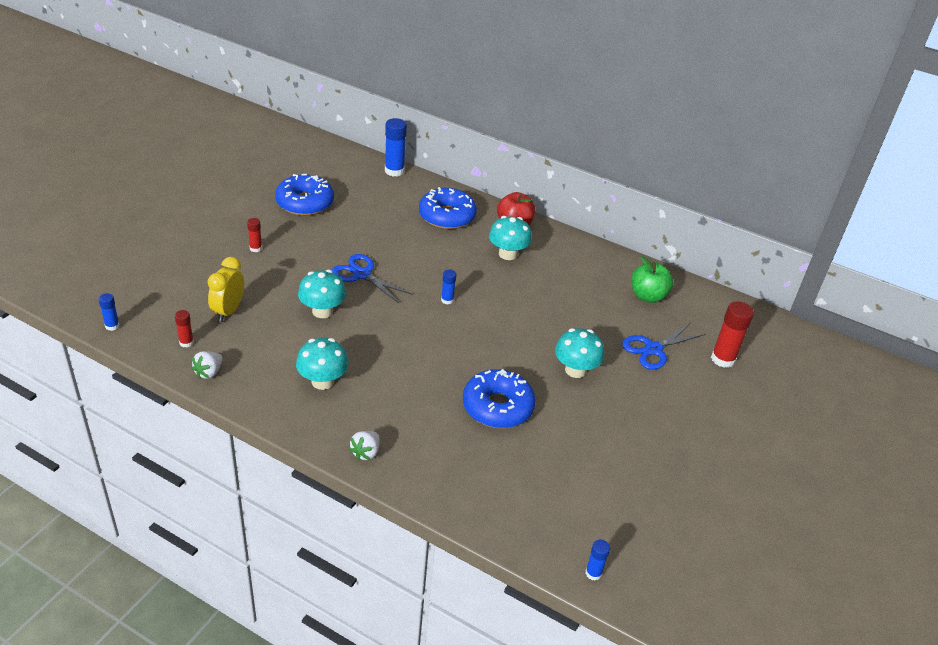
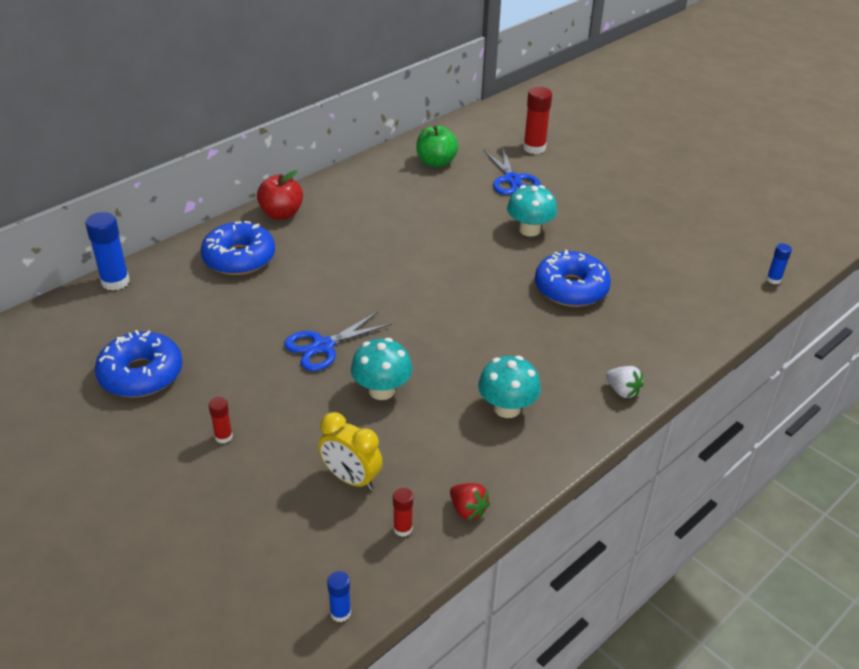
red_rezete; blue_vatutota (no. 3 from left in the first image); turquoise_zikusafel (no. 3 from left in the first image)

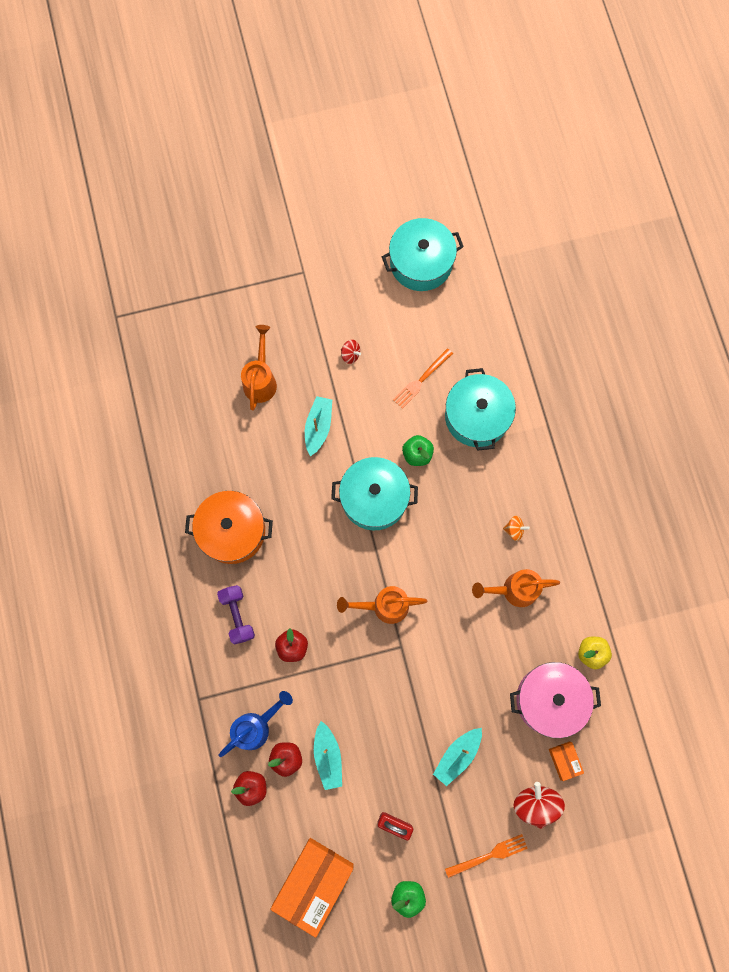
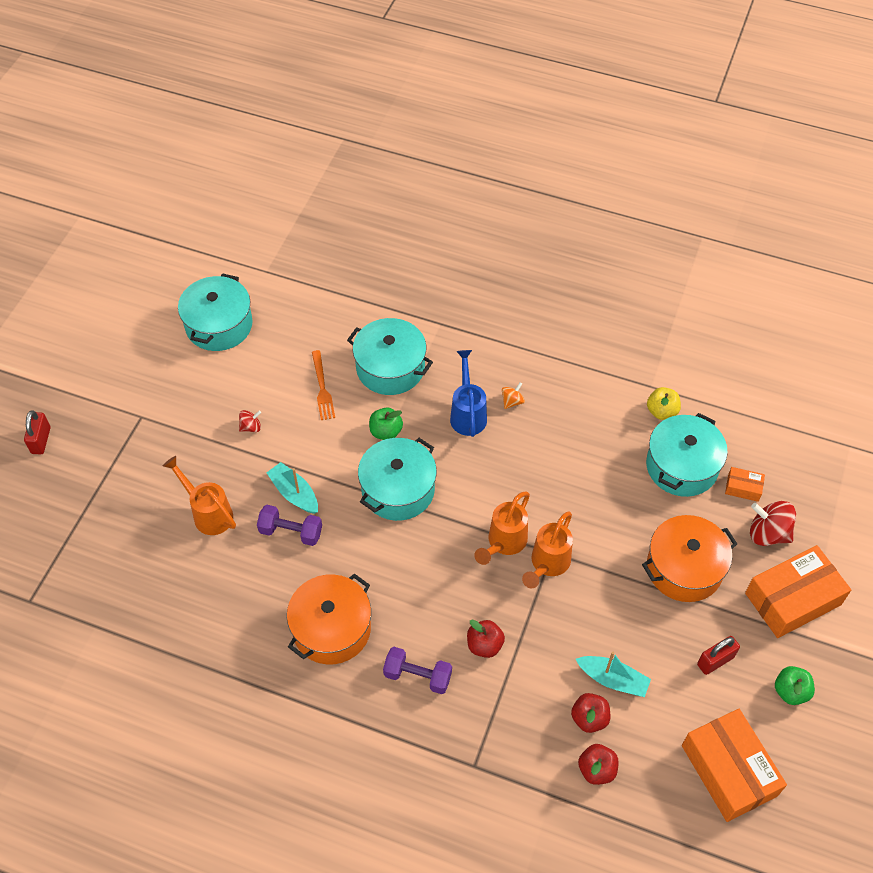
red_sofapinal (no. 1 from left); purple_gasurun (no. 1 from left); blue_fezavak; orange_fezavak (no. 3 from left); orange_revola (no. 2 from left); turquoise_revola (no. 4 from left); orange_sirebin (no. 3 from left)

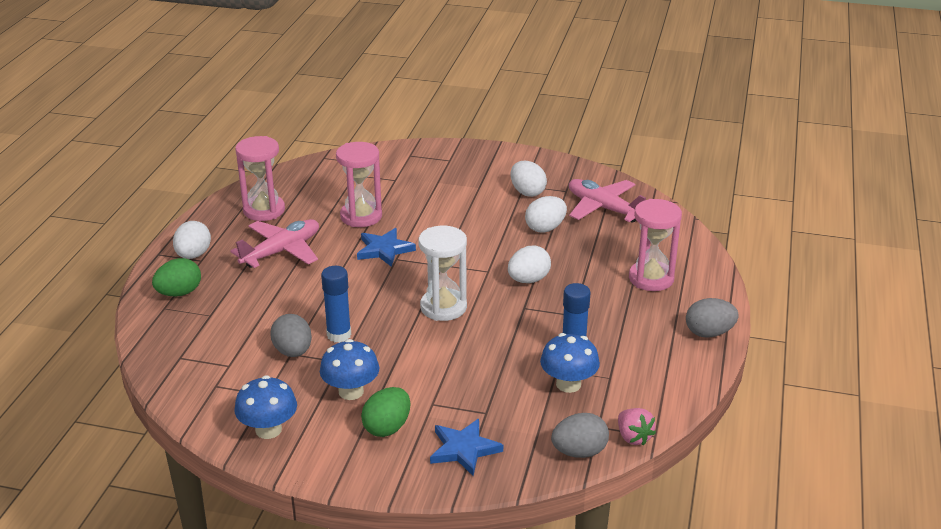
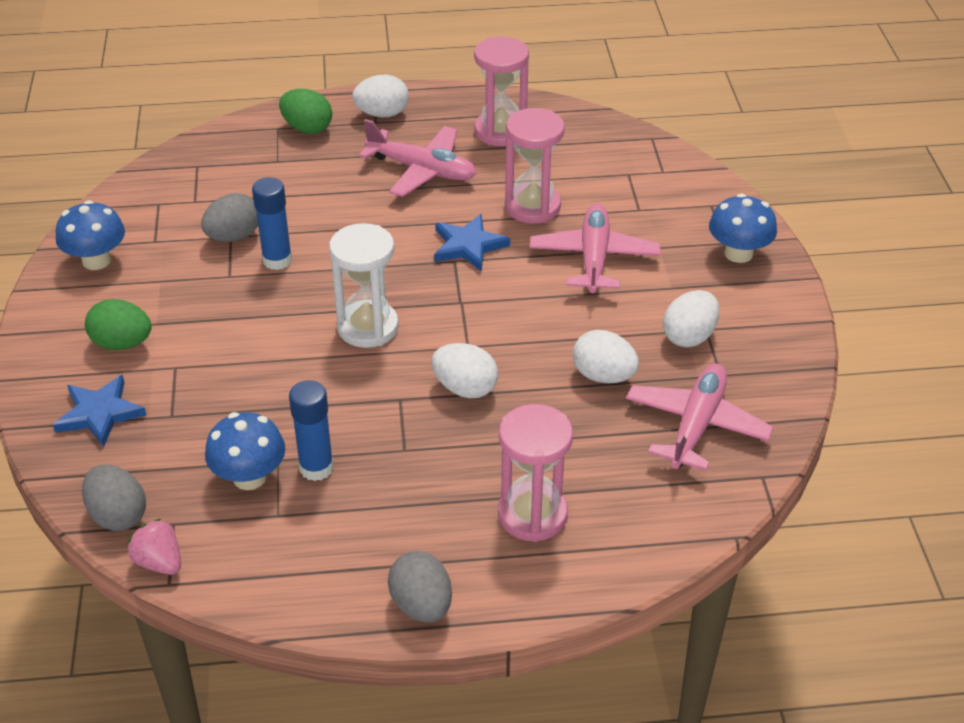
pink_rezete; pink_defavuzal (no. 2 from left); blue_zikusafel (no. 3 from left)

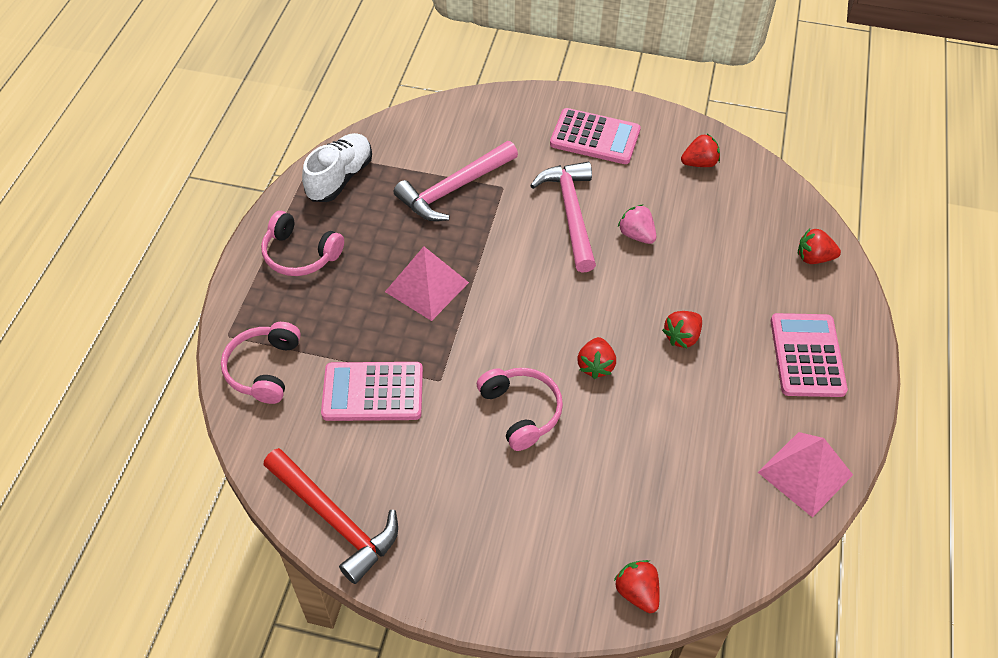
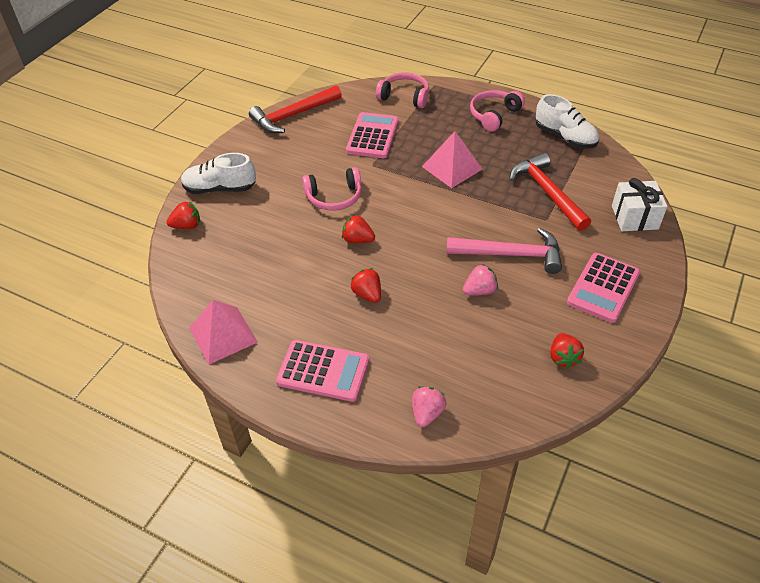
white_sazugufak (no. 1 from left); pink_rezete (no. 1 from left); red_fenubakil (no. 2 from left); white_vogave

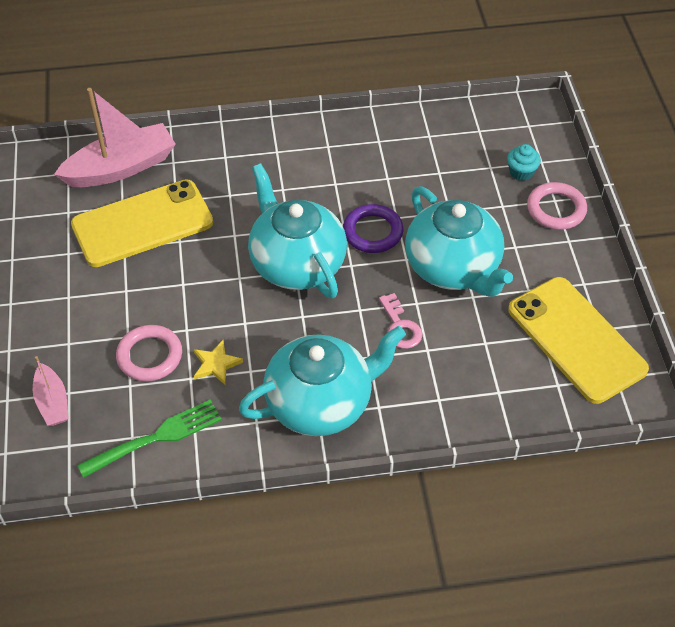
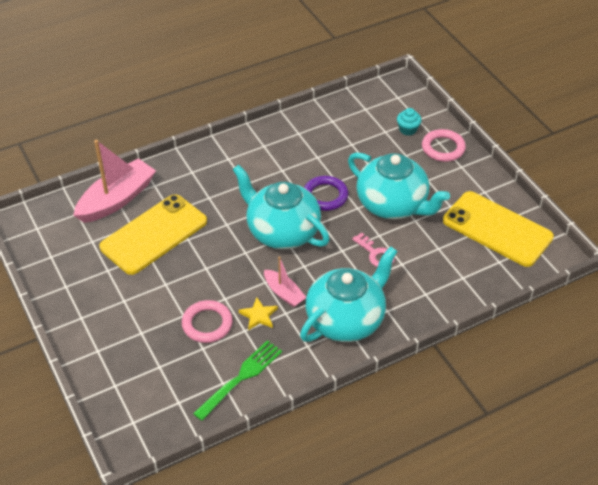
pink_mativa (no. 2 from left)

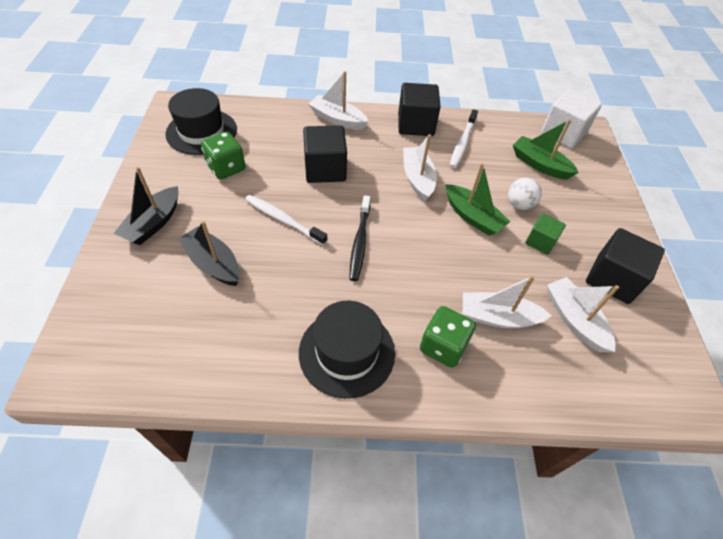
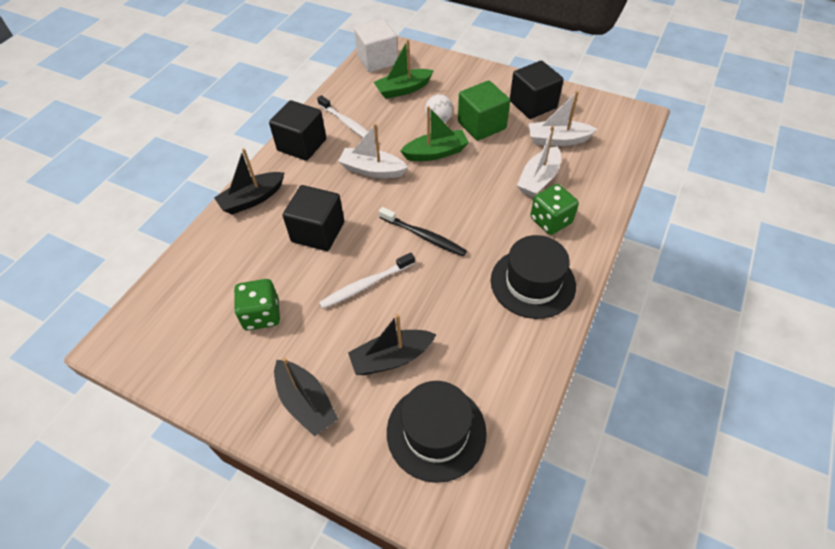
black_mativa (no. 1 from left); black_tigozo (no. 1 from left); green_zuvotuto

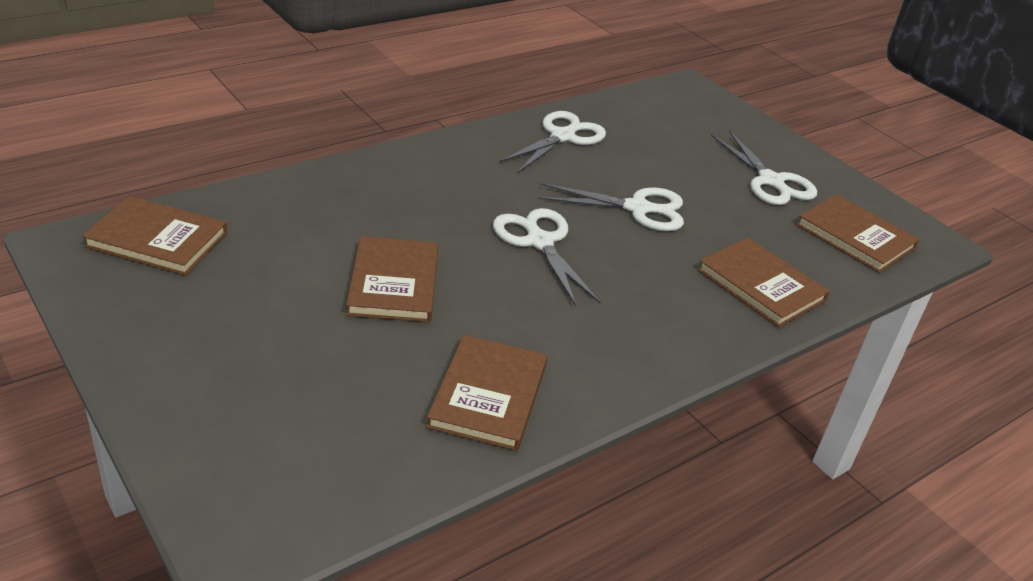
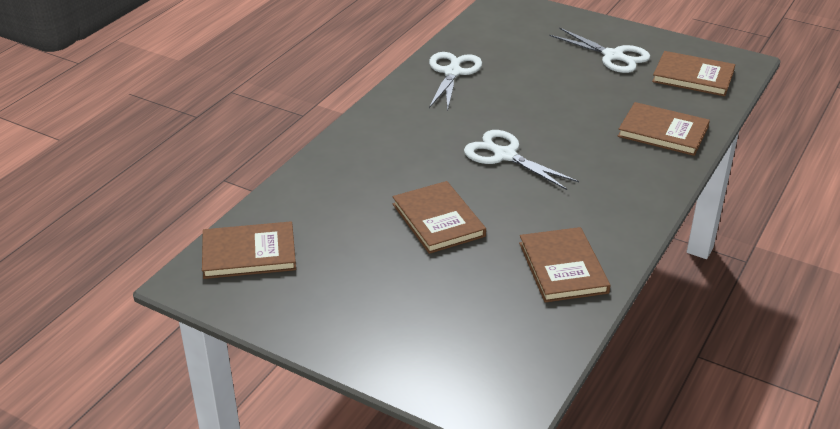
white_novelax (no. 3 from left in the first image)

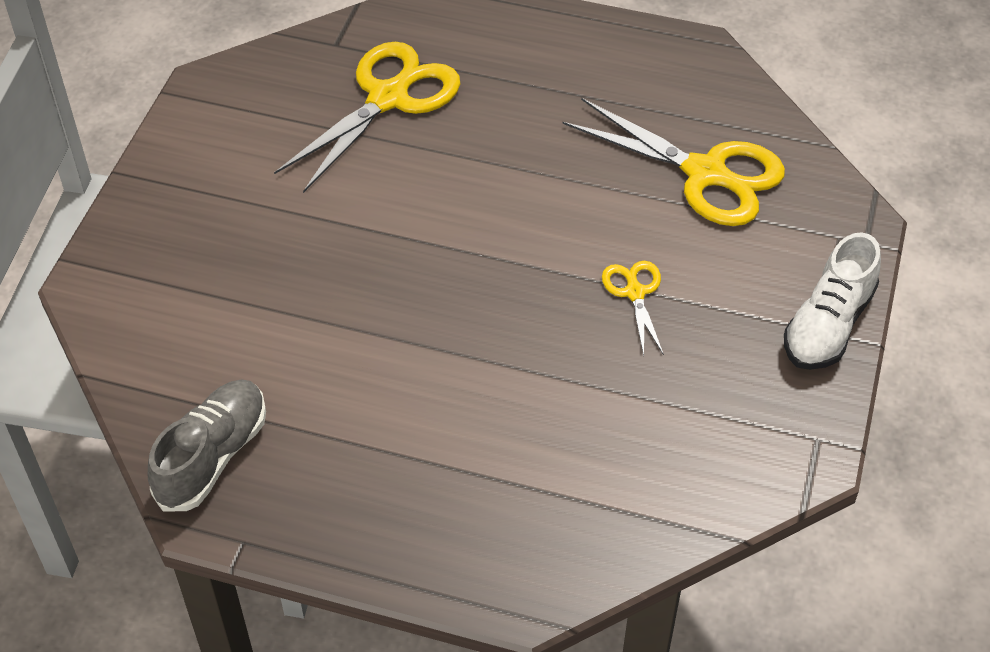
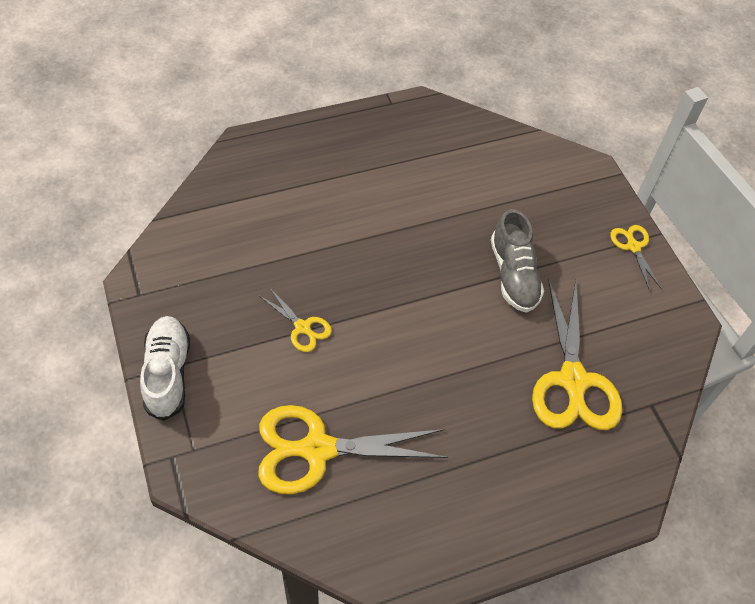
grey_sazugufak; yellow_novelax (no. 4 from left)

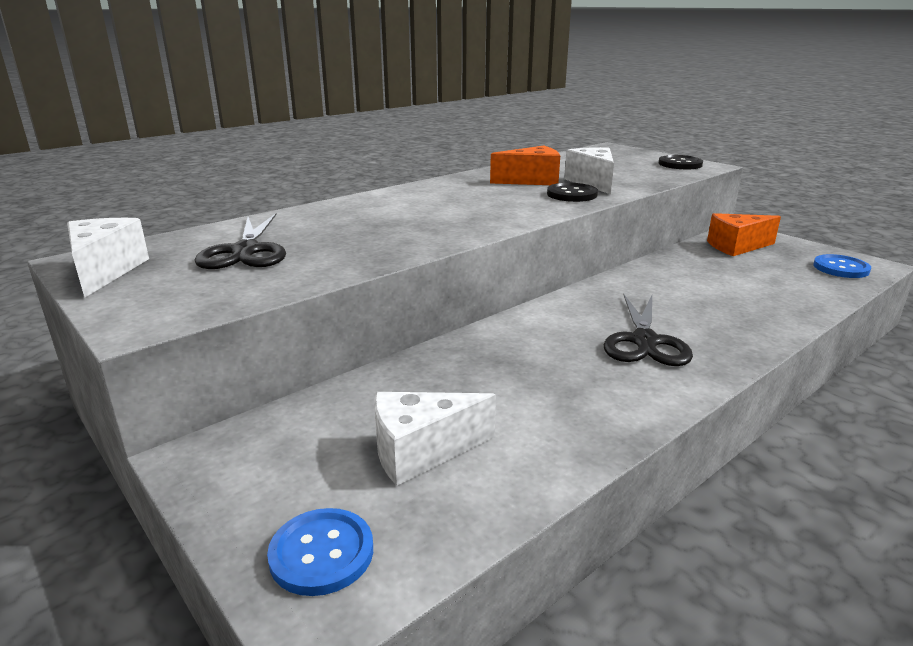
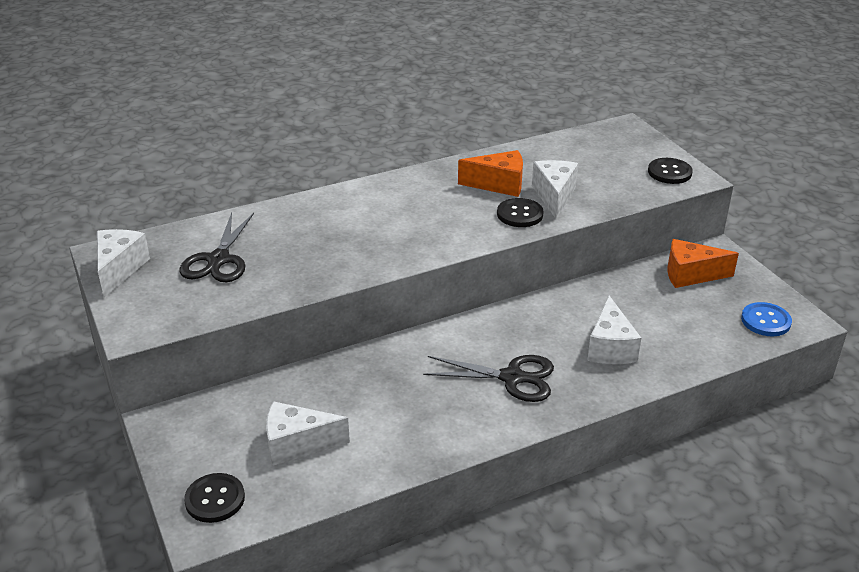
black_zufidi (no. 1 from left); black_novelax (no. 2 from left); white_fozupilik (no. 4 from left)

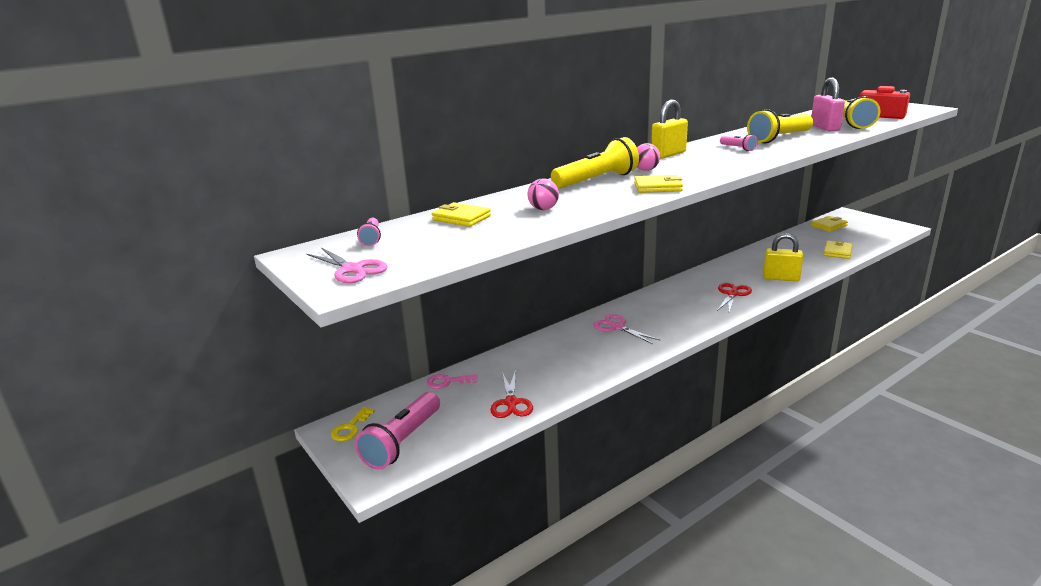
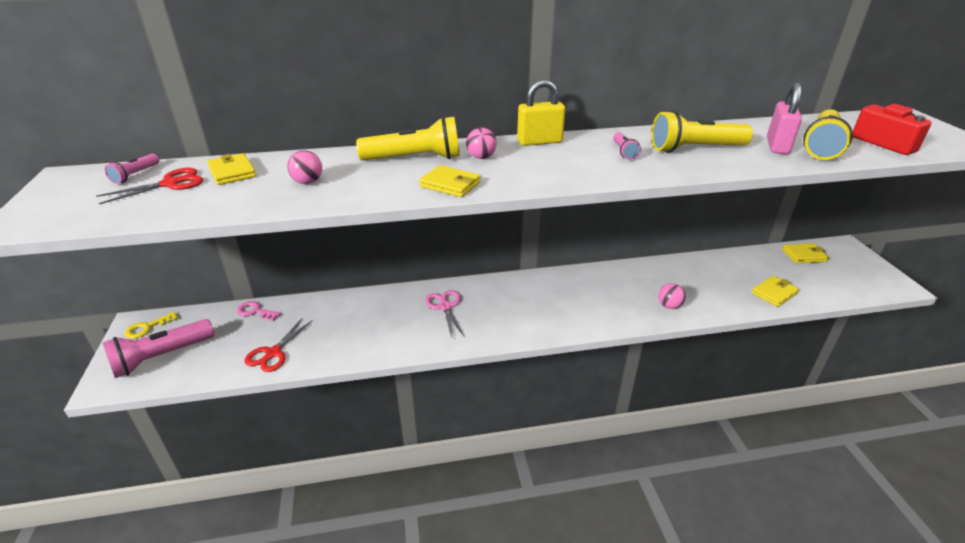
red_novelax (no. 1 from left); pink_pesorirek (no. 3 from left); pink_novelax (no. 1 from left in the first image)

